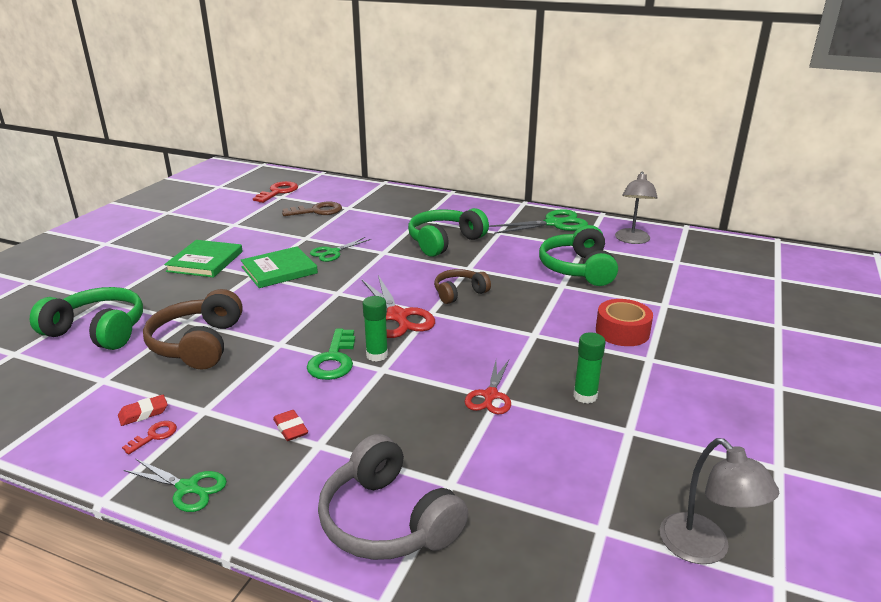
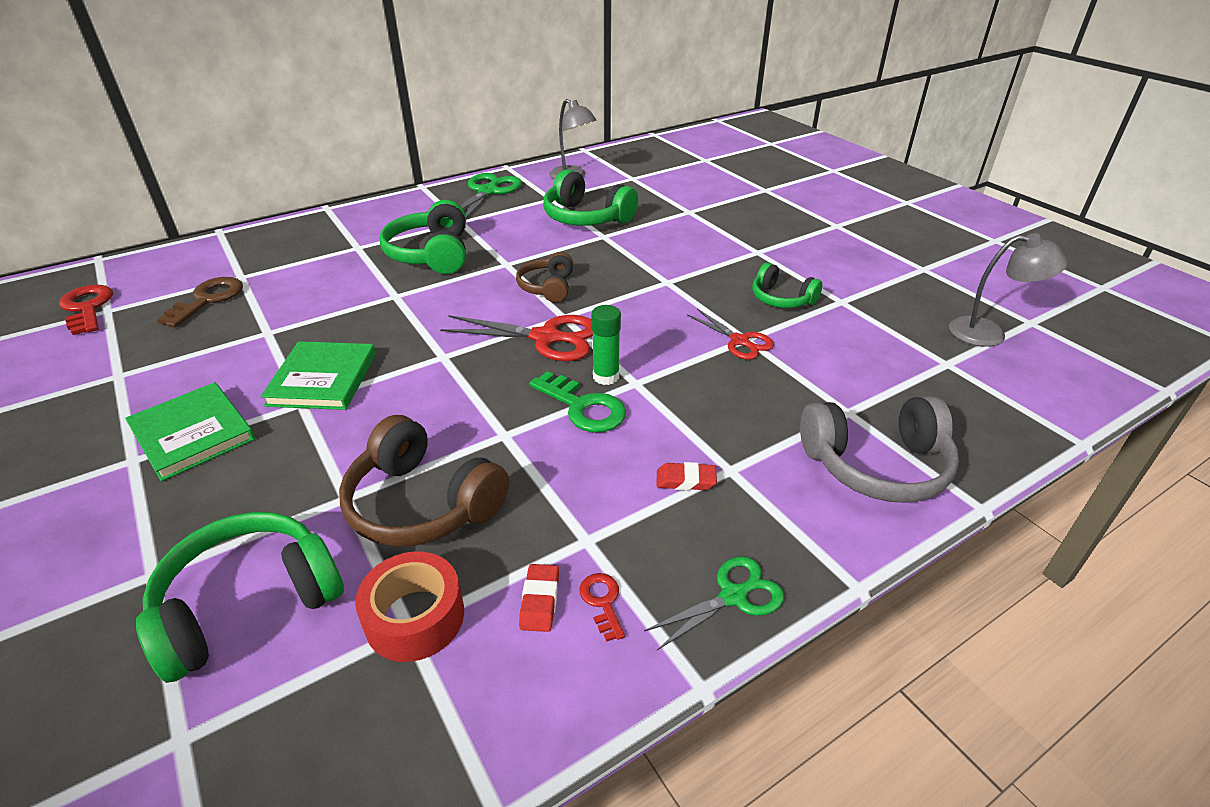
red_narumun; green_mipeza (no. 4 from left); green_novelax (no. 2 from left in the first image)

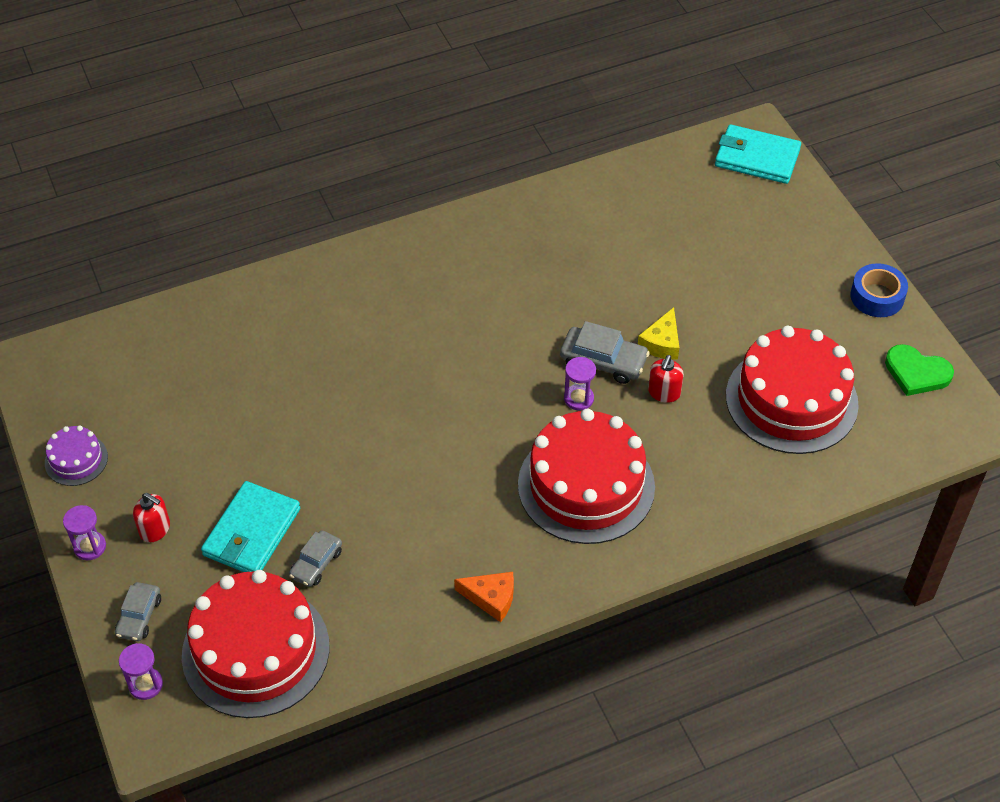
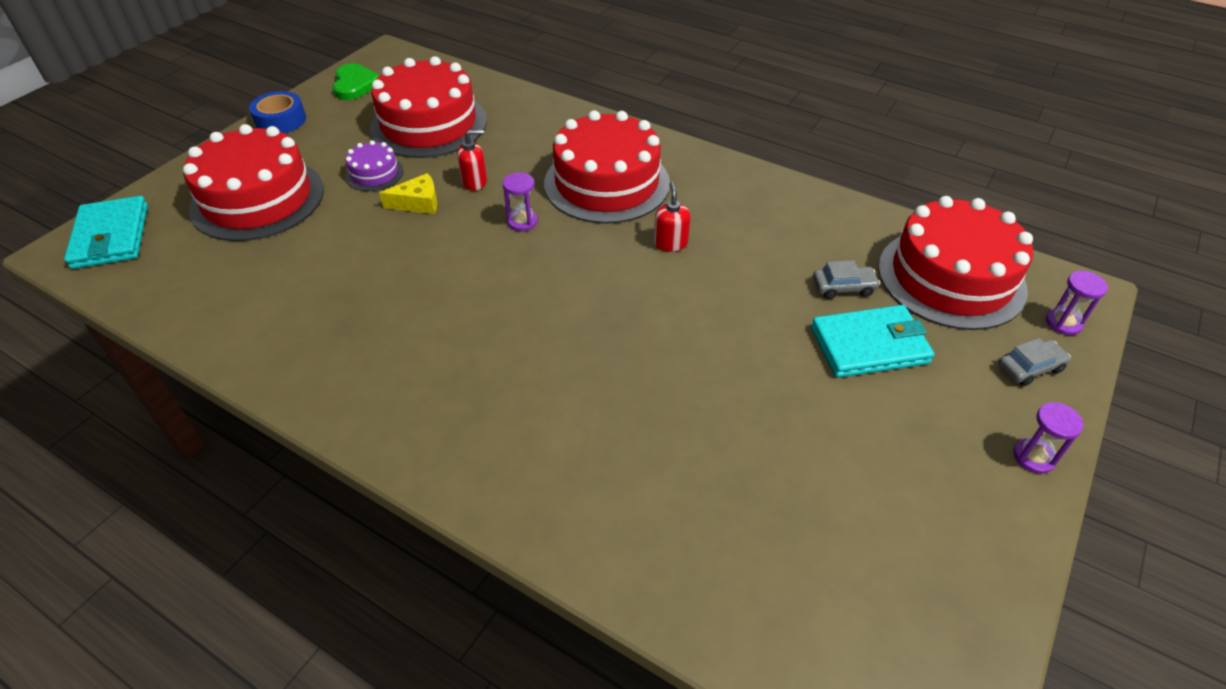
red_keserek (no. 1 from left); purple_keserek; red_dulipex (no. 2 from left); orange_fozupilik; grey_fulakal (no. 3 from left in the first image)

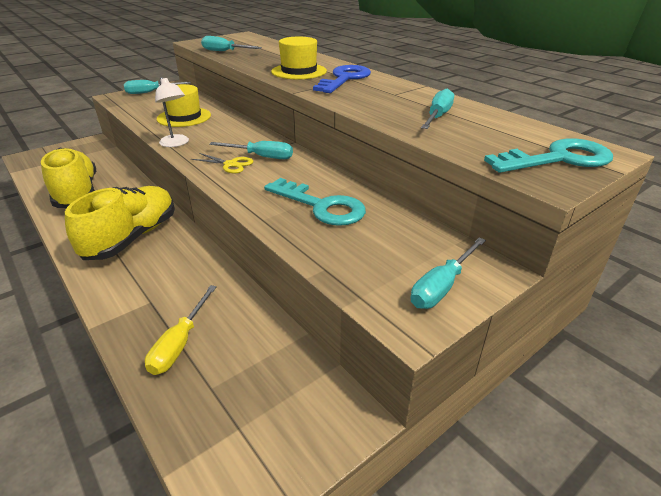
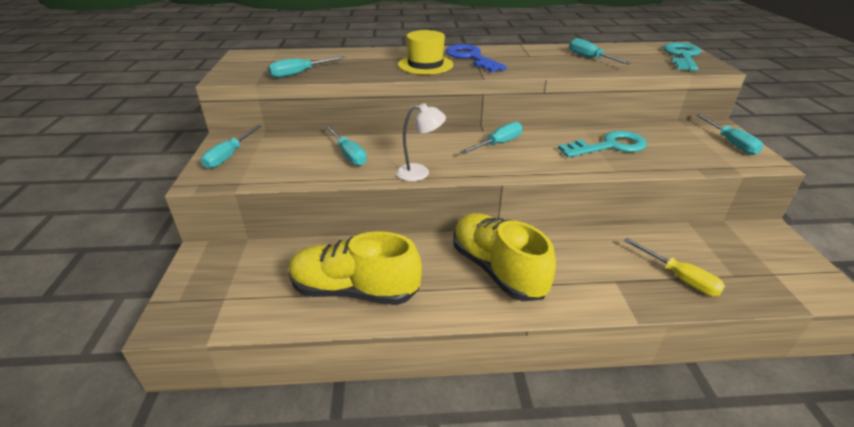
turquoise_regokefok (no. 3 from left); yellow_novelax

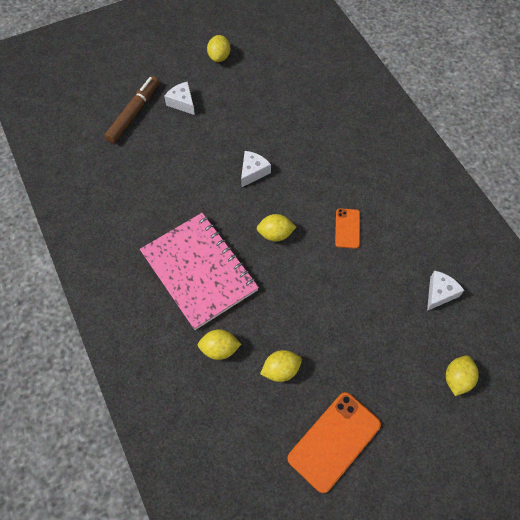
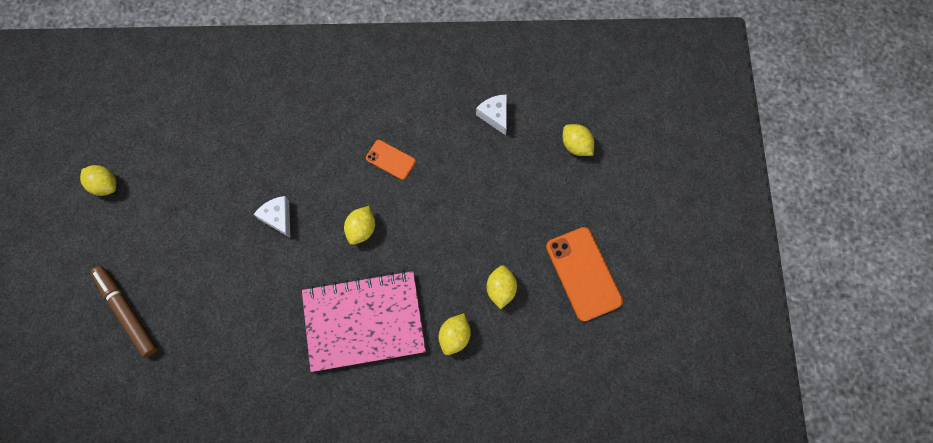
white_fozupilik (no. 1 from left in the first image)

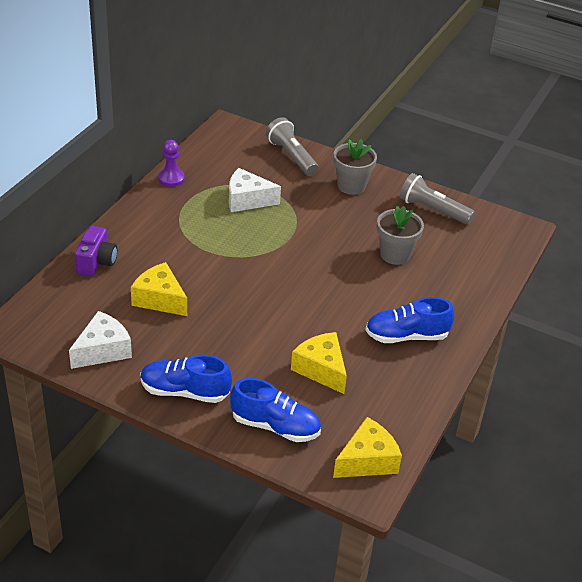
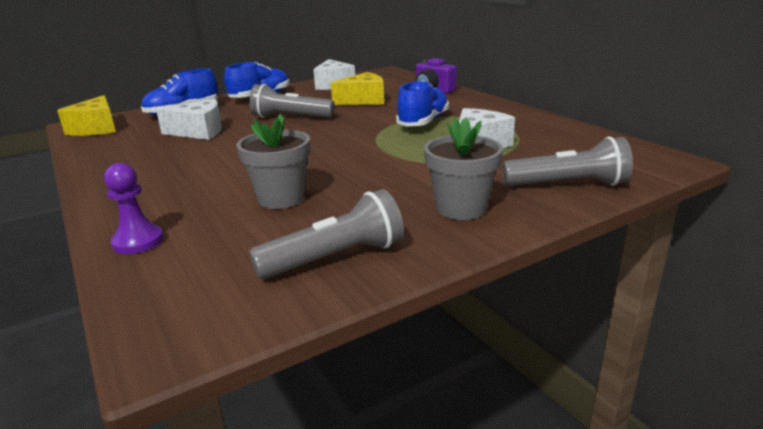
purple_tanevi; white_fozupilik (no. 1 from left); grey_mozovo (no. 1 from left); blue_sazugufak (no. 3 from left)

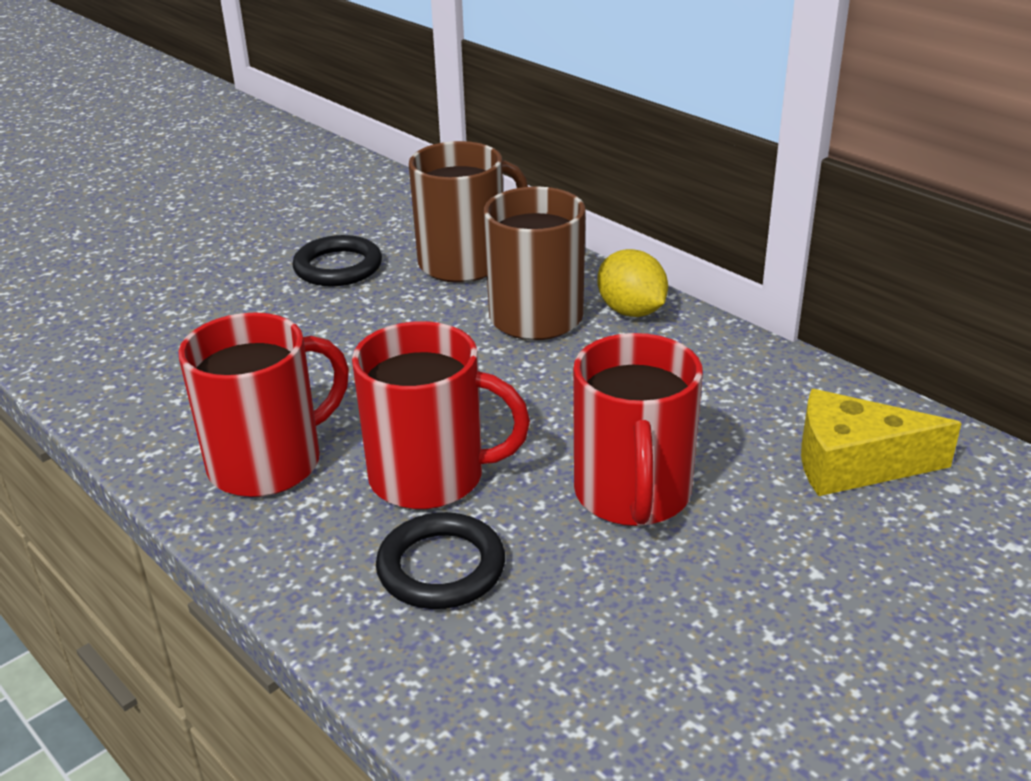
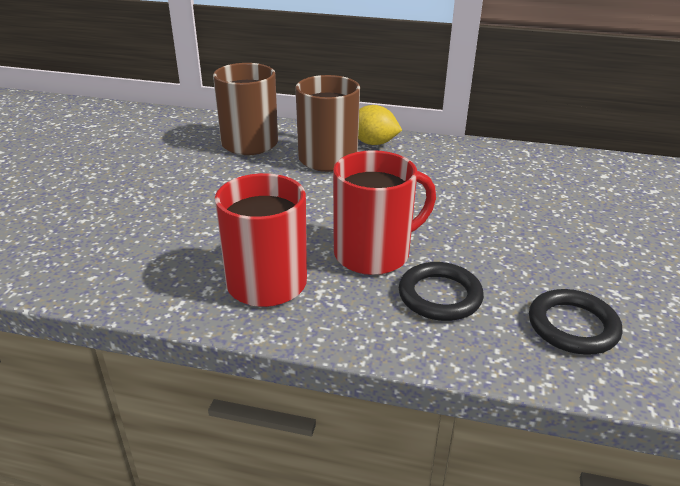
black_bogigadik (no. 2 from left); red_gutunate (no. 3 from left in the first image); yellow_fozupilik

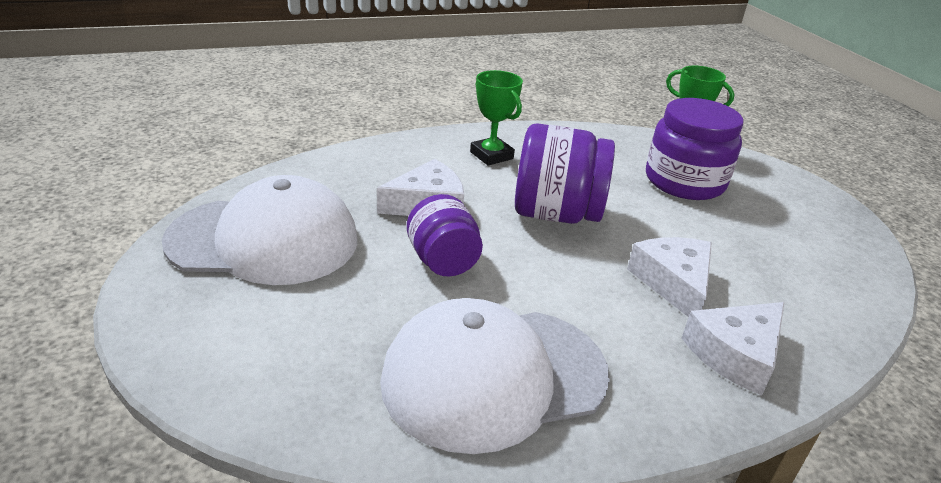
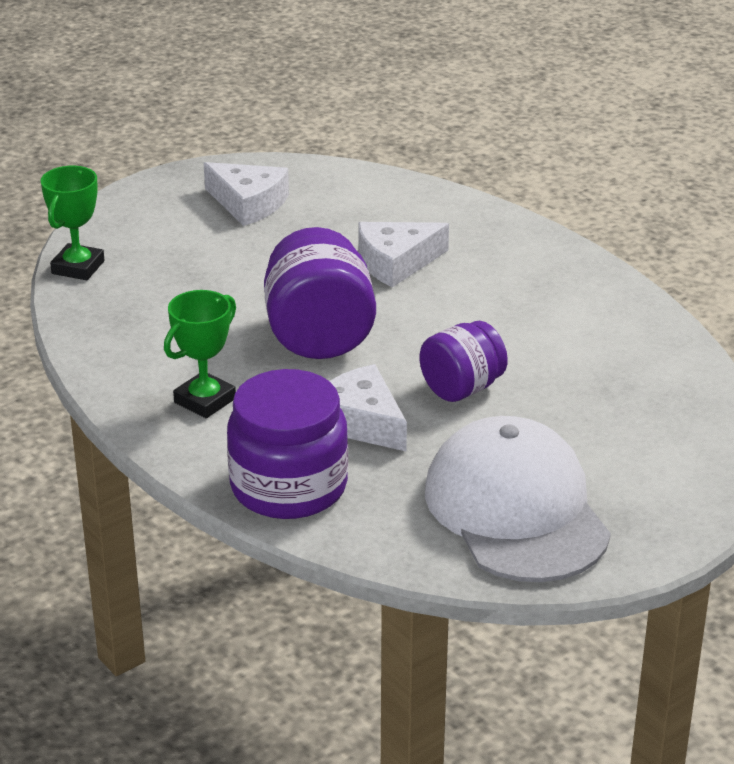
white_fozupilik (no. 1 from left); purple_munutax (no. 1 from left); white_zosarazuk (no. 2 from left in the first image)

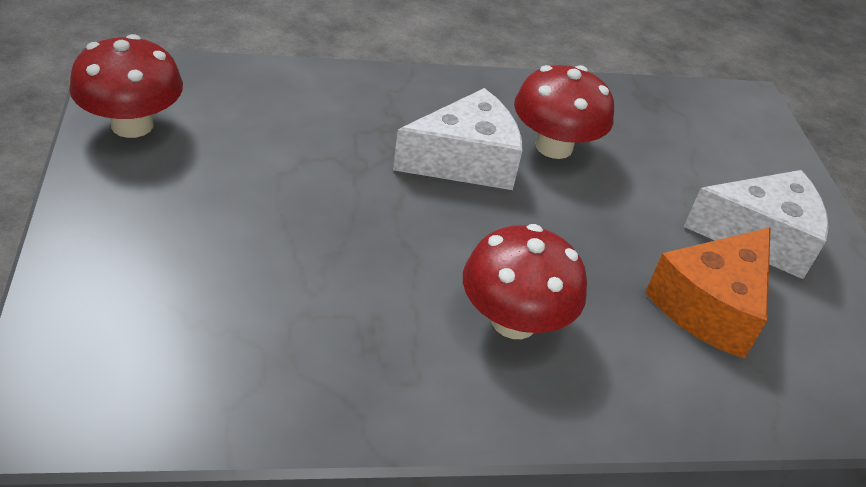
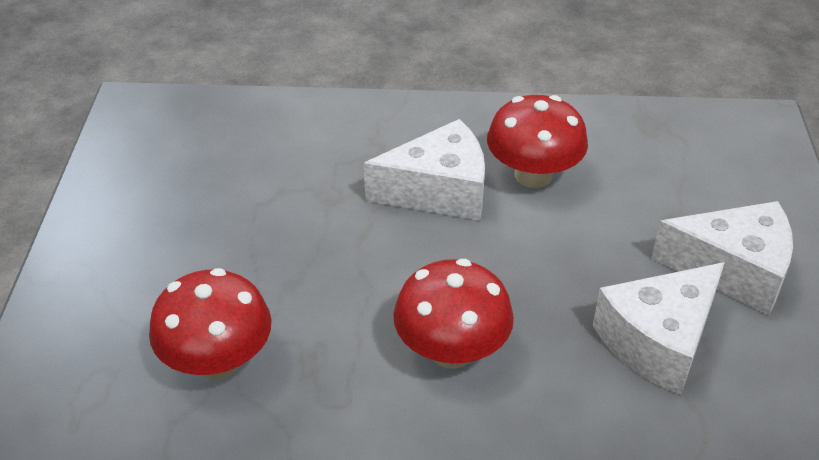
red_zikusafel (no. 1 from left); white_fozupilik (no. 2 from left)

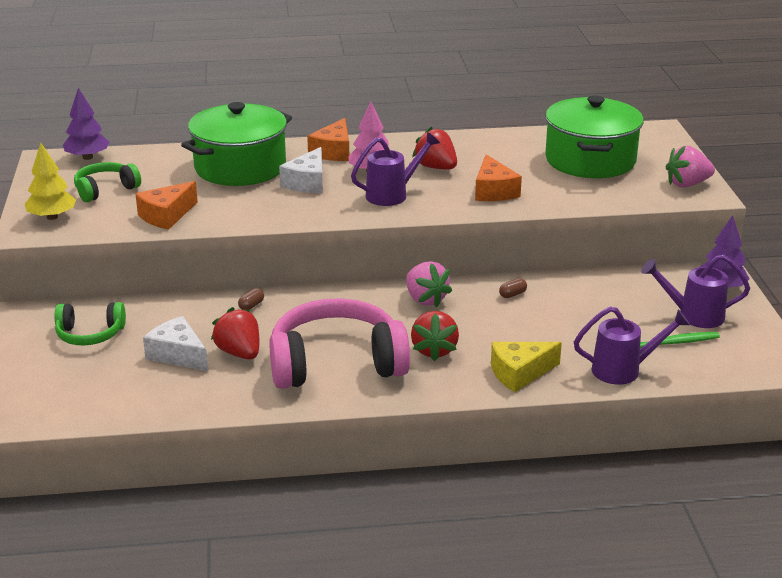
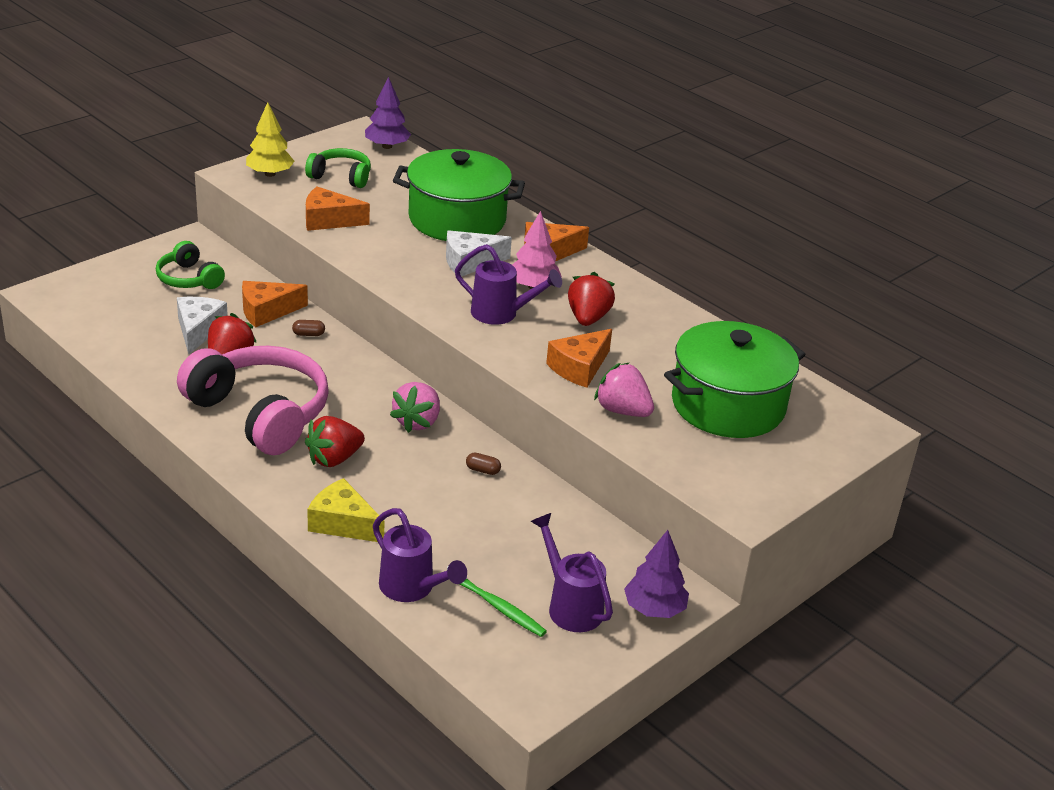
orange_fozupilik (no. 1 from left); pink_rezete (no. 2 from left)

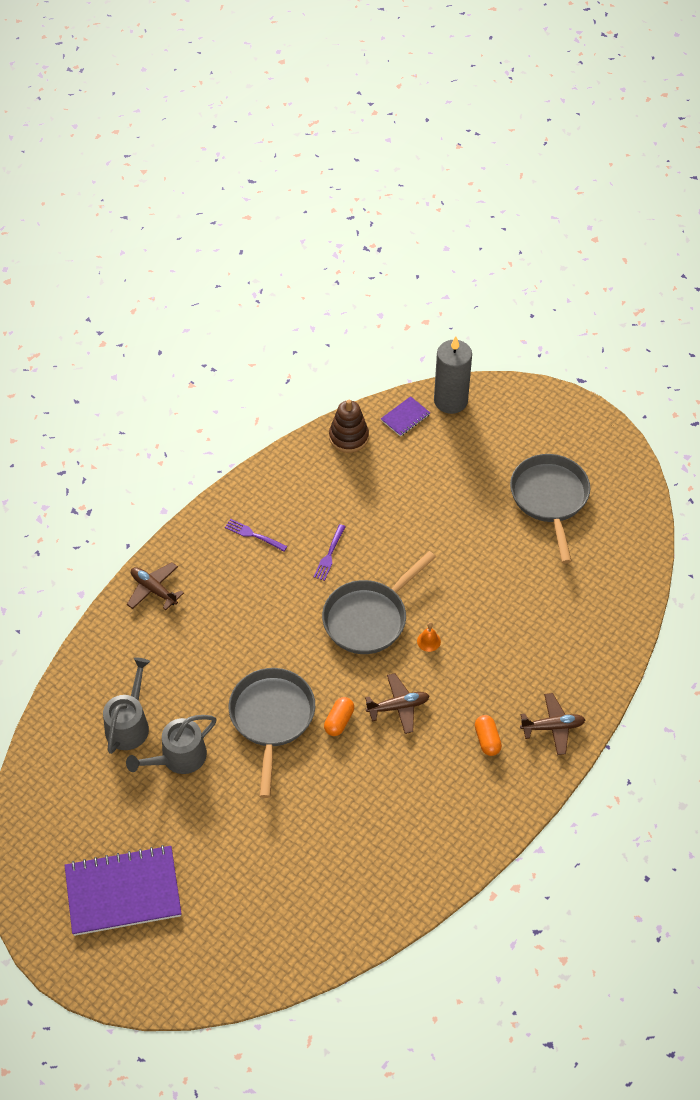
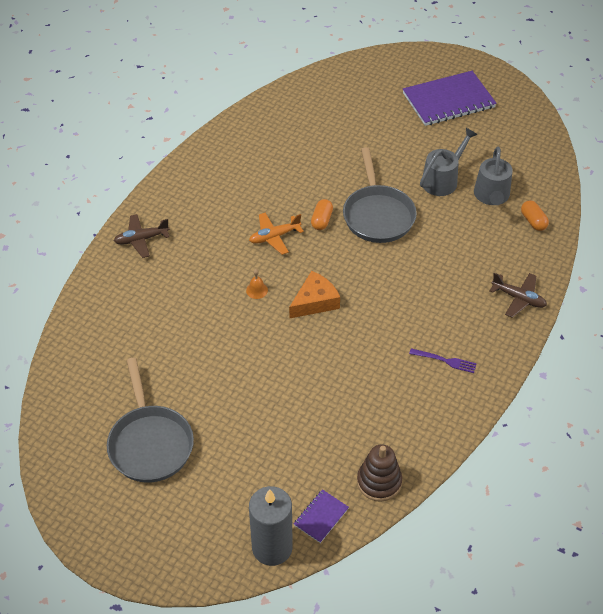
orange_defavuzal; orange_fozupilik; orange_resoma (no. 2 from left); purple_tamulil (no. 2 from left in the first image)

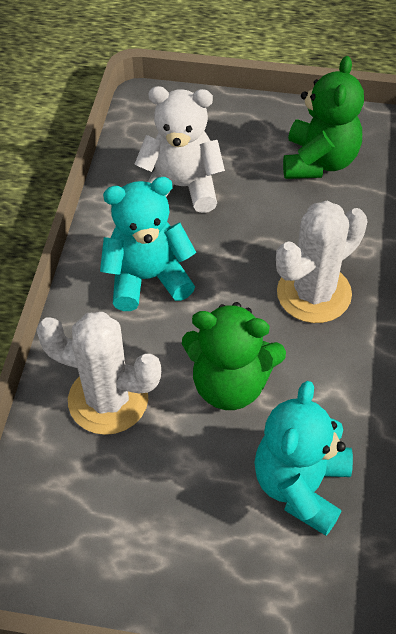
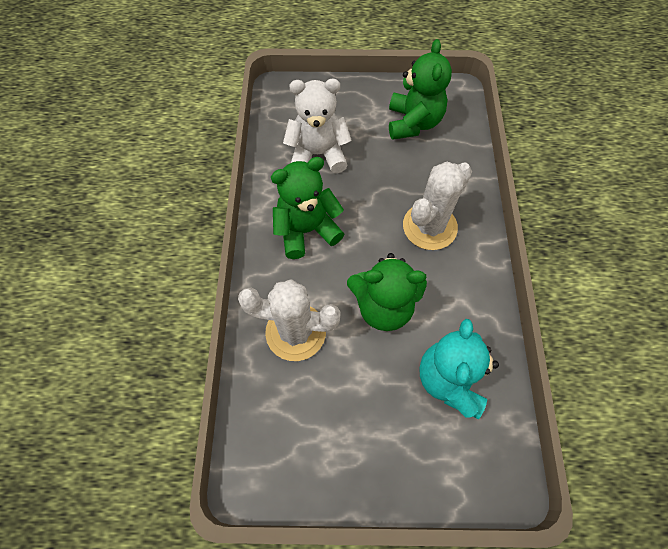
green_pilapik (no. 1 from left)

